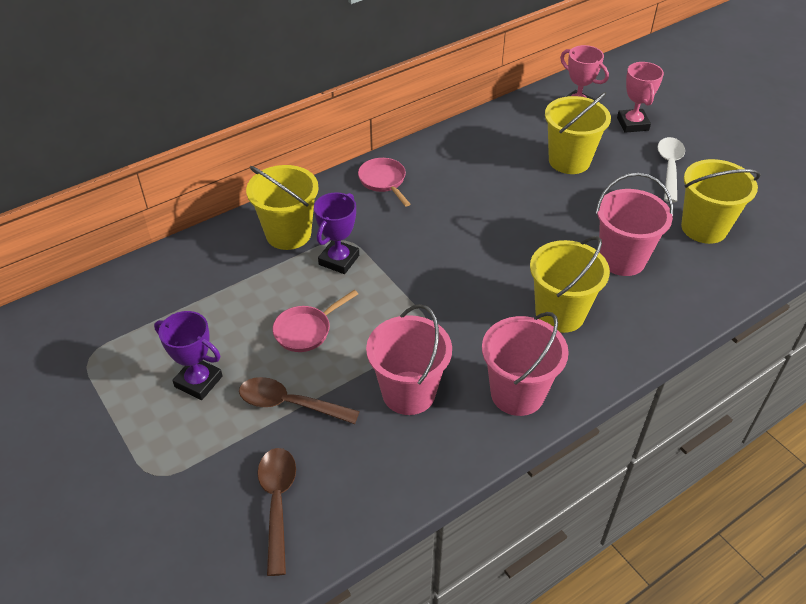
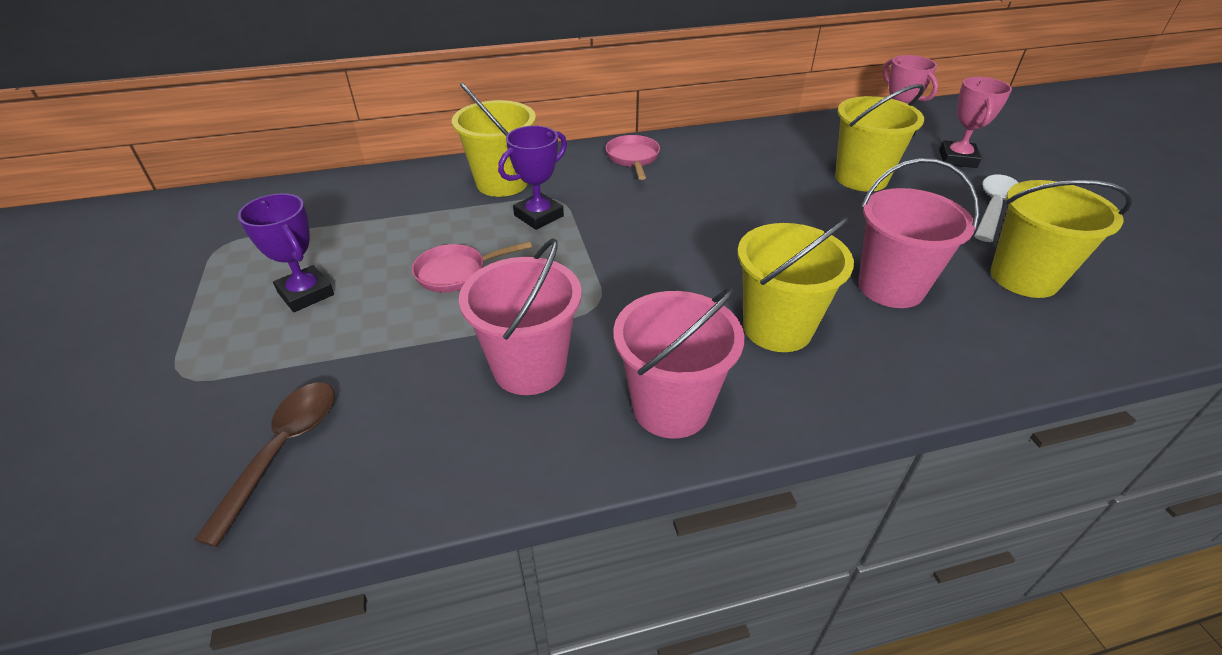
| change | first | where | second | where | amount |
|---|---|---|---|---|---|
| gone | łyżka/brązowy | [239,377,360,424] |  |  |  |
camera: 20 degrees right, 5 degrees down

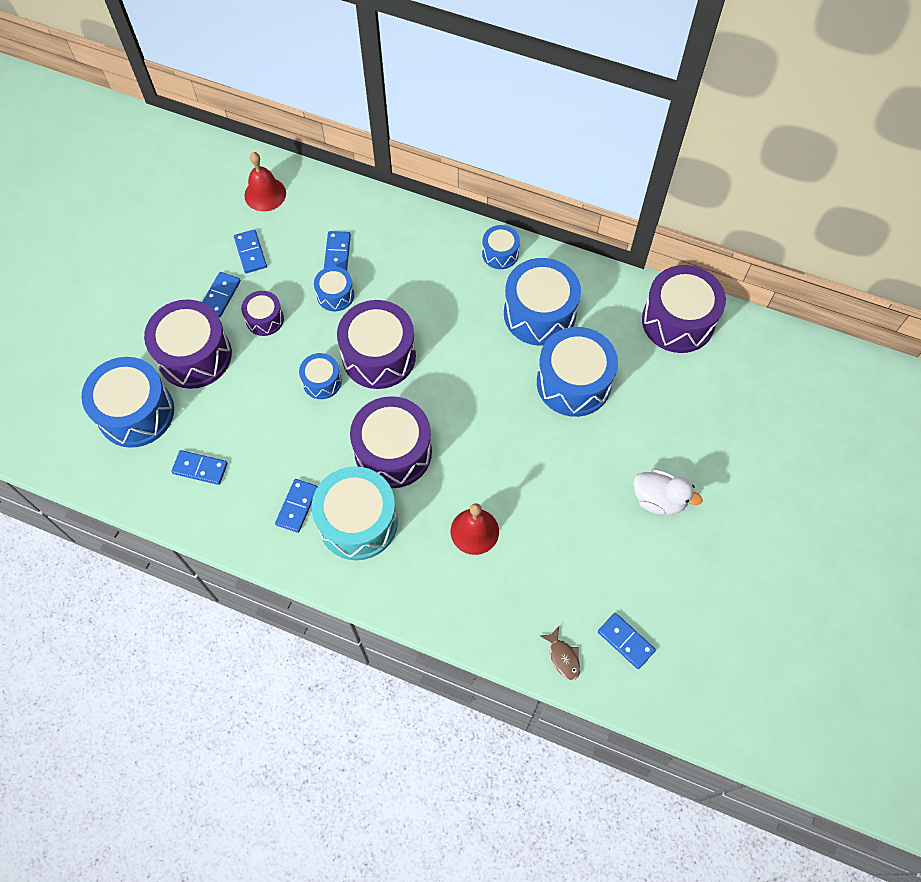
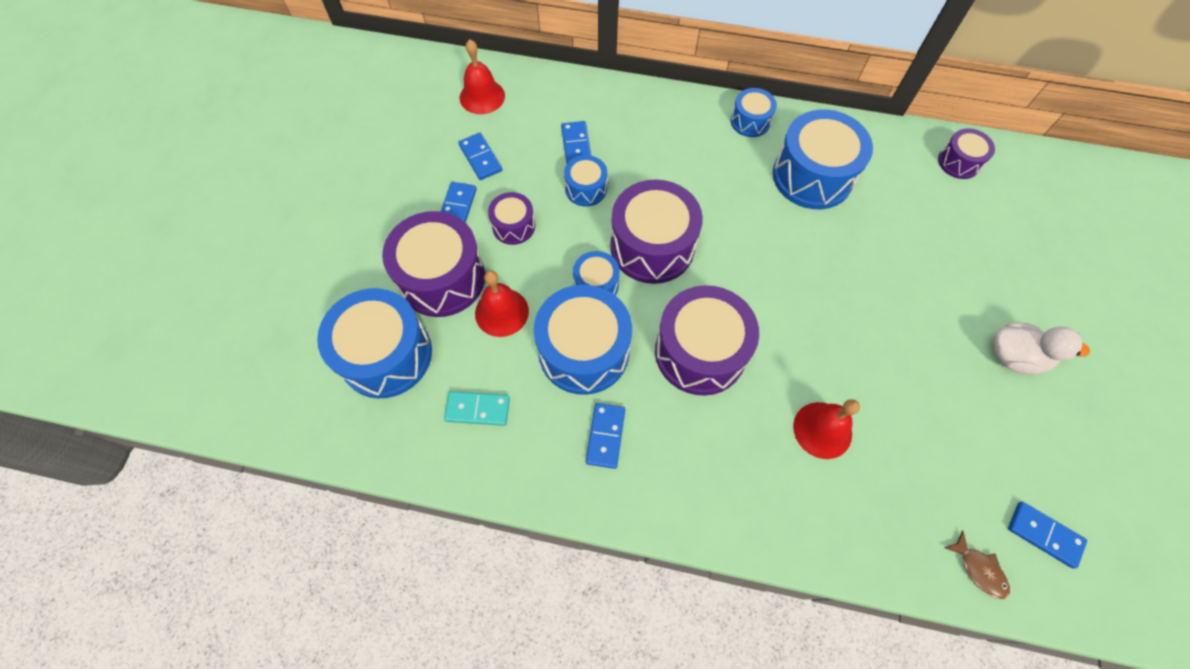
| change | first | where | second | where | amount |
|---|---|---|---|---|---|
| gone | bęben/turkusowy | [312,466,398,560] |  |  |  |
| new |  |  | dzwonek/czerwony | [475,270,529,337] |  |
| shifted | bęben/niebieski | [537,327,618,417] |  | [534,285,632,395] |  |
| repainted | kostka domina/niebieski | [171,450,228,485] | kostka domina/turkusowy | [444,391,510,426] |  |
| scaled | bęben/fioletowy | [642,265,726,353] |  | [938,128,995,179] | x0.52 |
camera: 10 degrees left, 0 degrees up

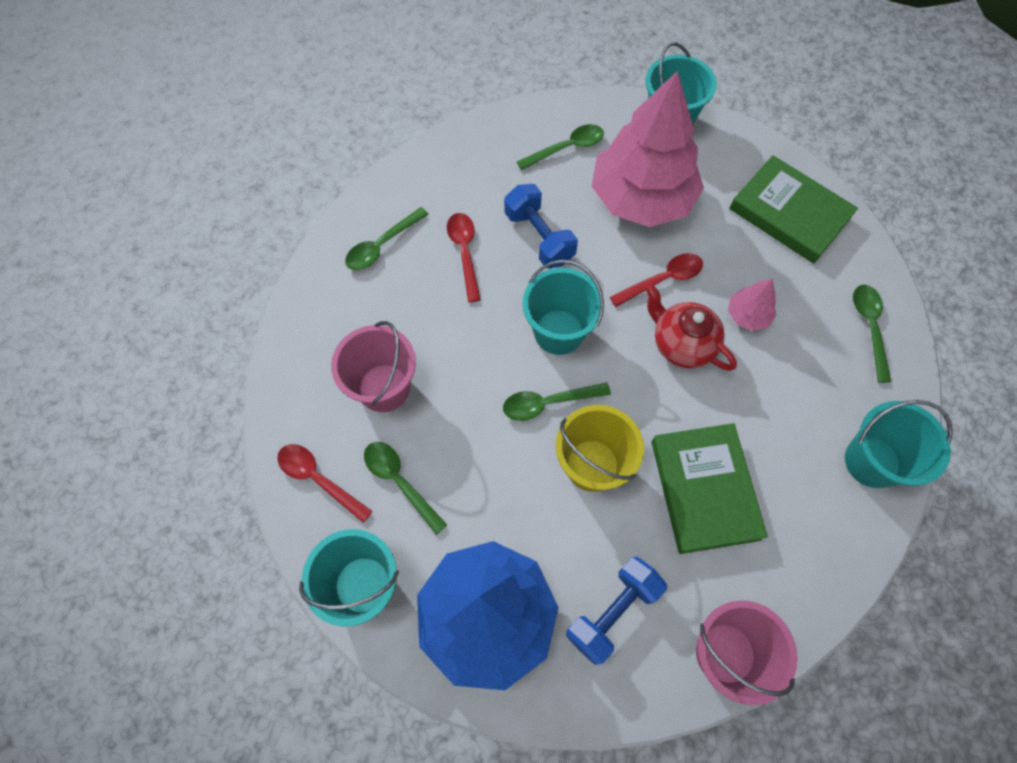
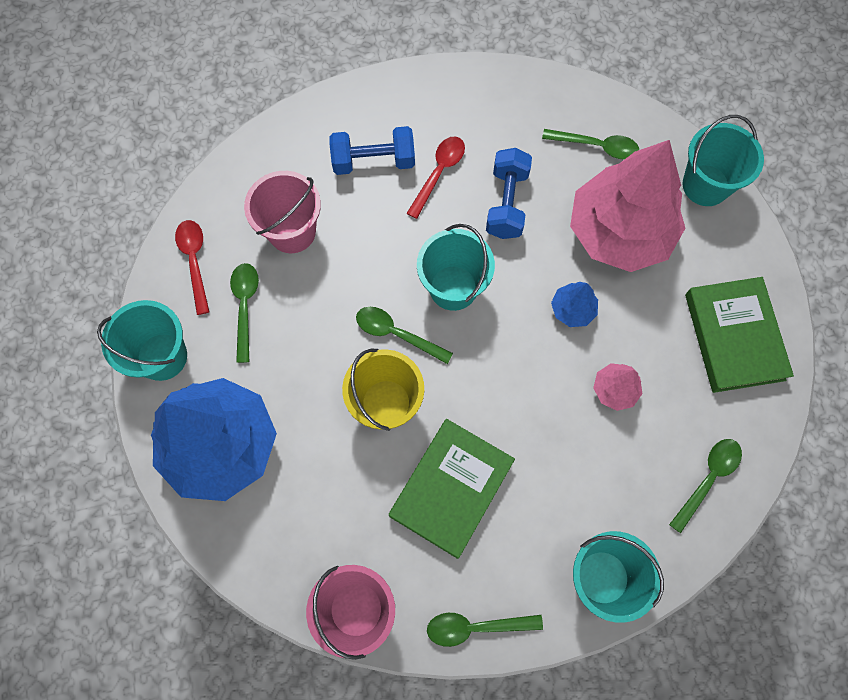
| change | first | where | second | where | amount |
|---|---|---|---|---|---|
| gone | imbryk/czerwony | [645,284,737,371] |  |  |  |
| shifted | łyżka/zielony | [345,207,429,270] |  | [427,613,543,647] |  |
| shifted | hantel/niebieski | [566,557,667,665] |  | [330,126,415,175] |  |
| swapped | łyżka/czerwony | [610,253,703,307] | drzewko/niebieski | [551,282,598,327] |  |
camera: 40 degrees right, 5 degrees up

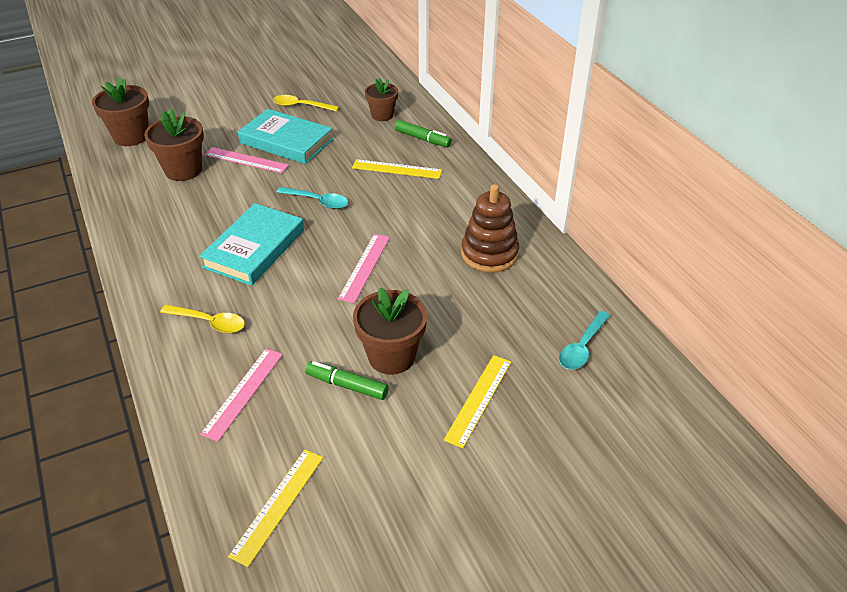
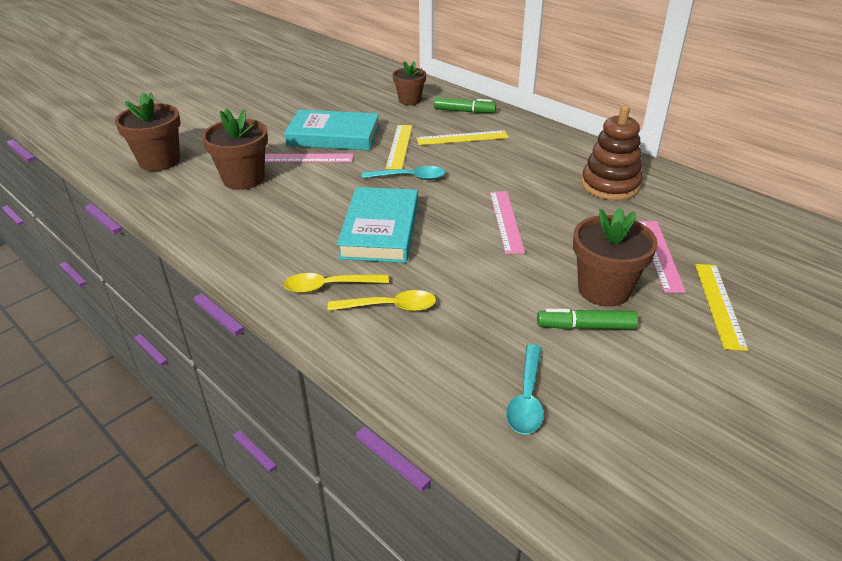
| change | first | where | second | where | amount |
|---|---|---|---|---|---|
| shifted | linijka/różowy | [200,348,283,442] |  | [638,221,686,293] |  |
| shifted | linijka/żółty | [228,450,323,567] |  | [386,125,412,170] |  |
| shifted | łyżka/żółty | [273,95,339,112] |  | [284,273,389,293] |  |
| shifted | łyżka/turkusowy | [559,311,610,370] |  | [506,344,544,434] |  |
camera: 20 degrees left, 5 degrees down

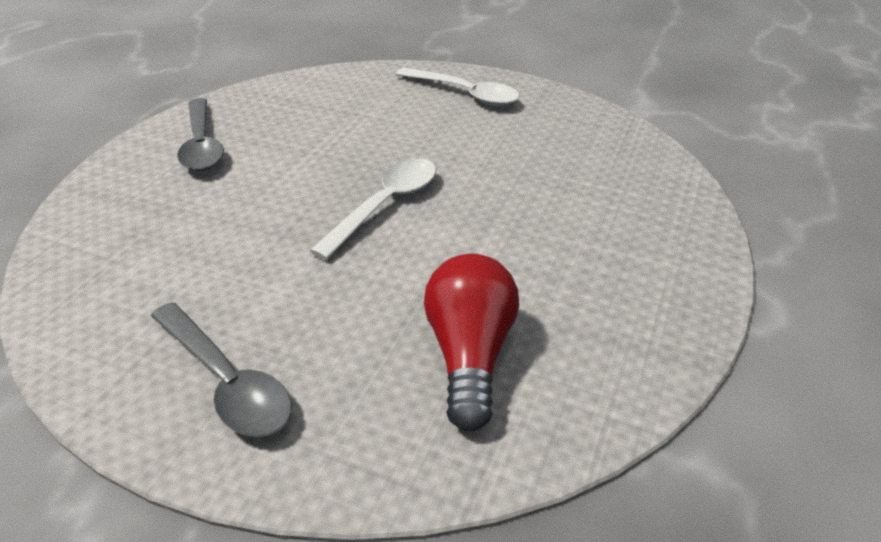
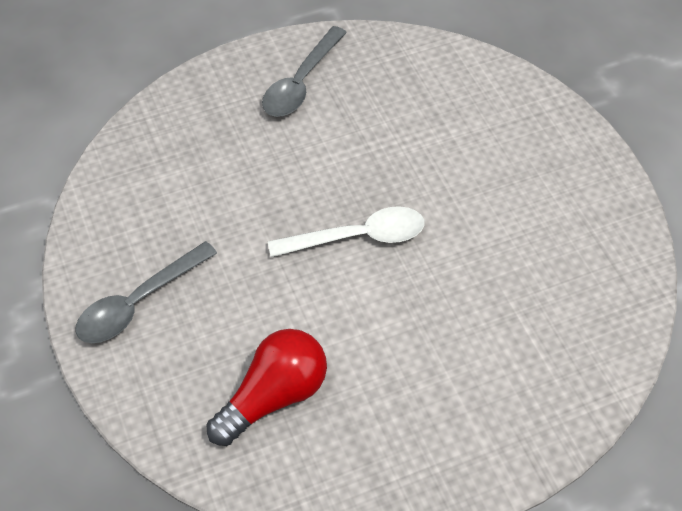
| change | first | where | second | where | amount |
|---|---|---|---|---|---|
| gone | łyżka/biały | [396,67,520,106] |  |  |  |
| rotated | łyżka/szary | [151,302,292,437] |  | [76,241,217,343] | 45 degrees clockwise |
camera: 45 degrees right, 15 degrees up

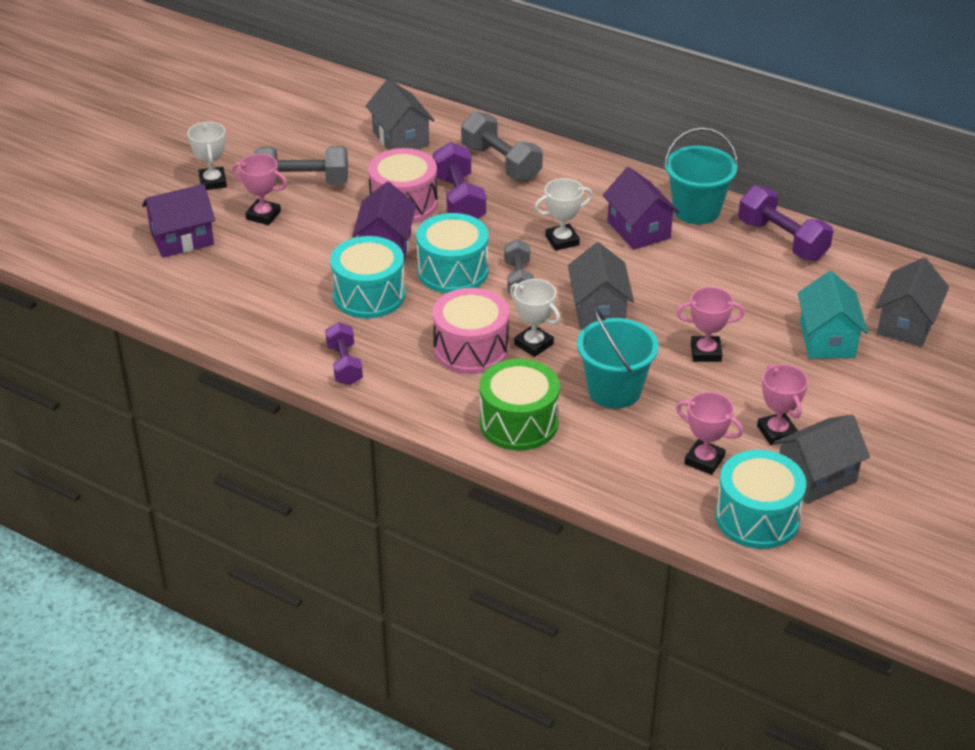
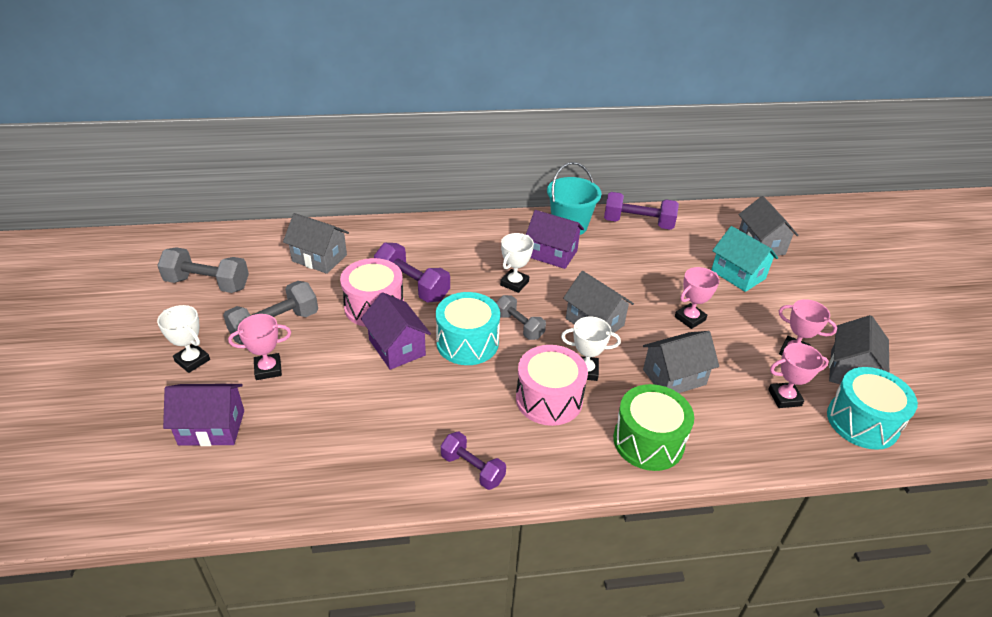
| change | first | where | second | where | amount |
|---|---|---|---|---|---|
| gone | bęben/turkusowy | [330,236,405,318] |  |  |  |
| shifted | hantel/szary | [461,111,543,182] |  | [157,247,249,293] |  |
| swapped | wiadro/turkusowy | [577,308,659,408] | domek/szary | [643,331,719,393] |  |
| rotated | domek/fioletowy | [142,184,215,258] |  | [163,384,244,446] | 60 degrees clockwise |
camera: 40 degrees left, 0 degrees up

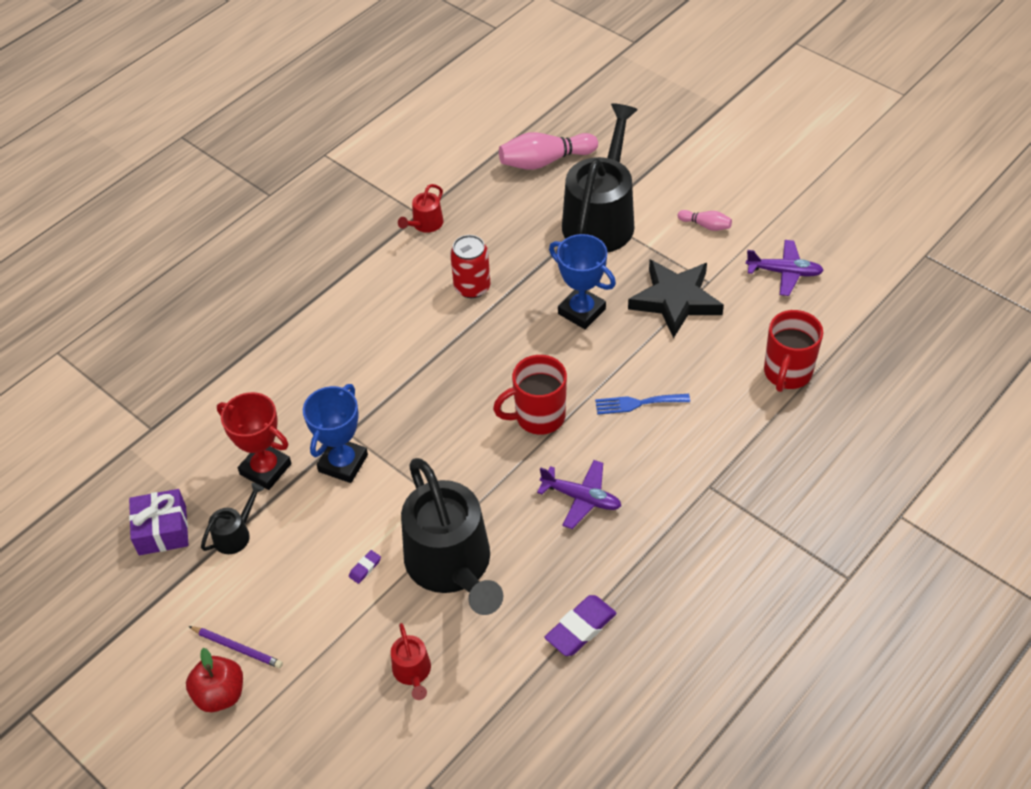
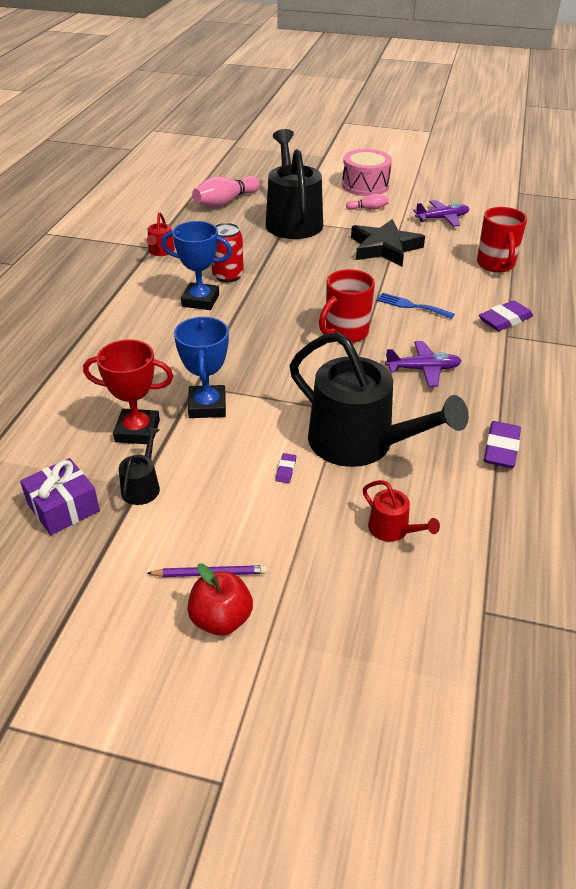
| change | first | where | second | where | amount |
|---|---|---|---|---|---|
| new |  |  | bęben/różowy | [342,149,392,196] |  |
| new |  |  | gumka do mazania/fioletowy | [479,300,533,331] |  |
| shifted | puchar/niebieski | [549,234,616,329] |  | [161,221,232,310] |  |
| rotated | widelec/niebieski | [595,394,690,415] |  | [377,293,455,319] | 60 degrees clockwise |
camera: 30 degrees left, 10 degrees down

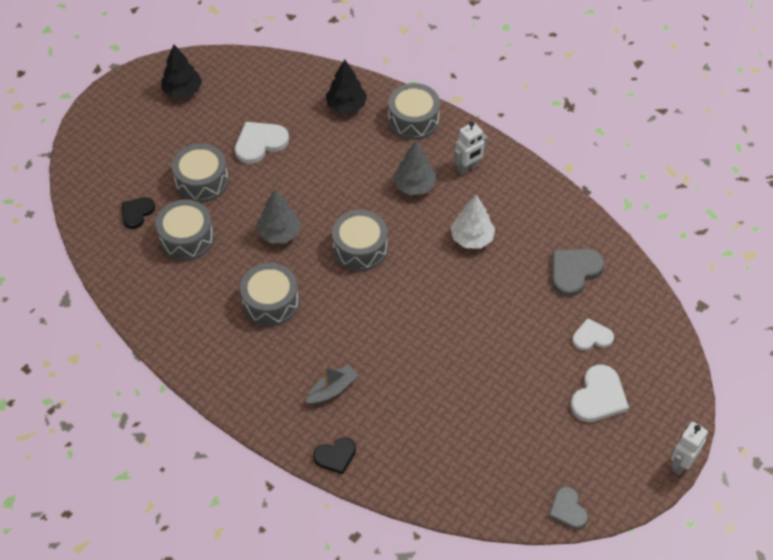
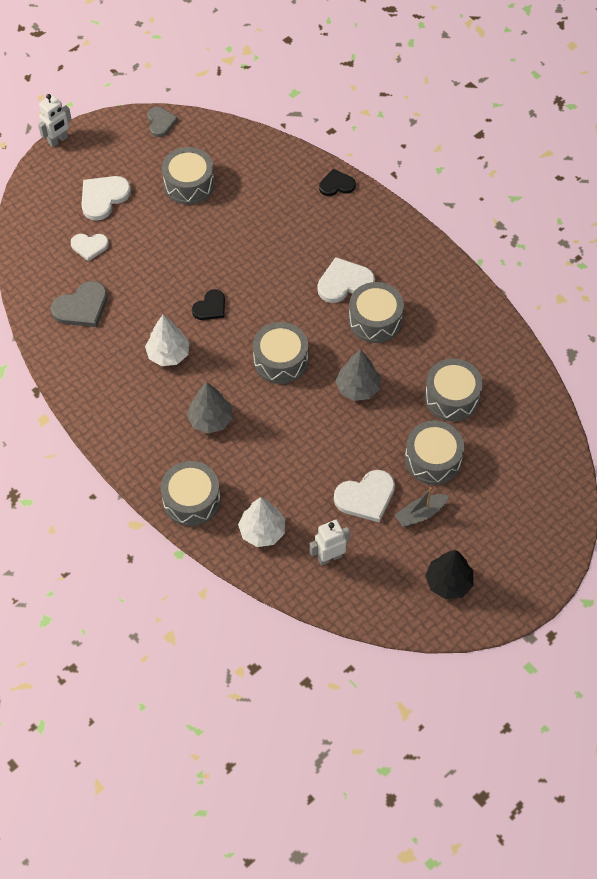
| change | first | where | second | where | amount |
|---|---|---|---|---|---|
| new |  |  | bęben/szary | [162,147,215,205] |  |
| new |  |  | serce/biały | [317,257,375,303] |  |
| shifted | serce/czarny | [122,197,155,229] |  | [192,289,225,320] |  |
| shifted | łódka/szary | [306,365,359,405] |  | [395,487,449,527] |  |
| shifted | robot/biały | [454,121,488,175] |  | [310,520,350,566] |  |
| repainted | drzewko/czarny | [326,59,367,113] | drzewko/biały | [238,497,285,547] |  |
camera: 170 degrees left, 5 degrees up

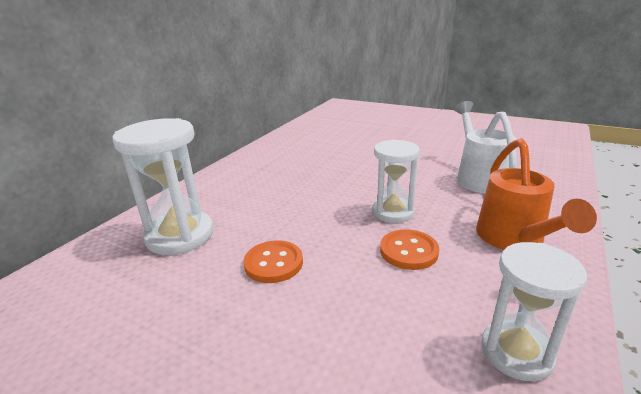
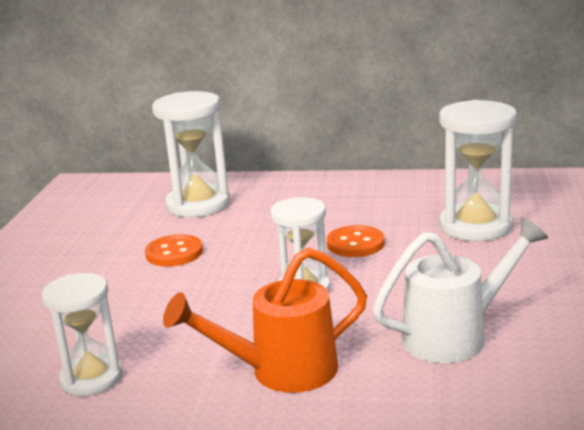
| change | first | where | second | where | amount |
|---|---|---|---|---|---|
| new |  |  | klepsydra/biały | [439,100,517,241] |  |
| shifted | guzik/pomarańczowy | [380,229,439,270] |  | [327,225,384,257] |  |
camera: 70 degrees right, 5 degrees down

